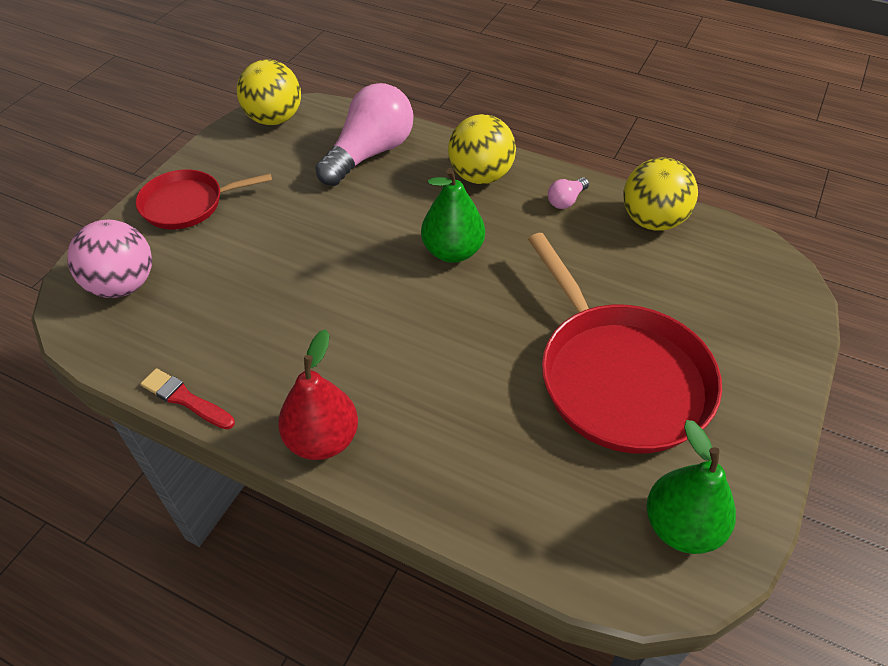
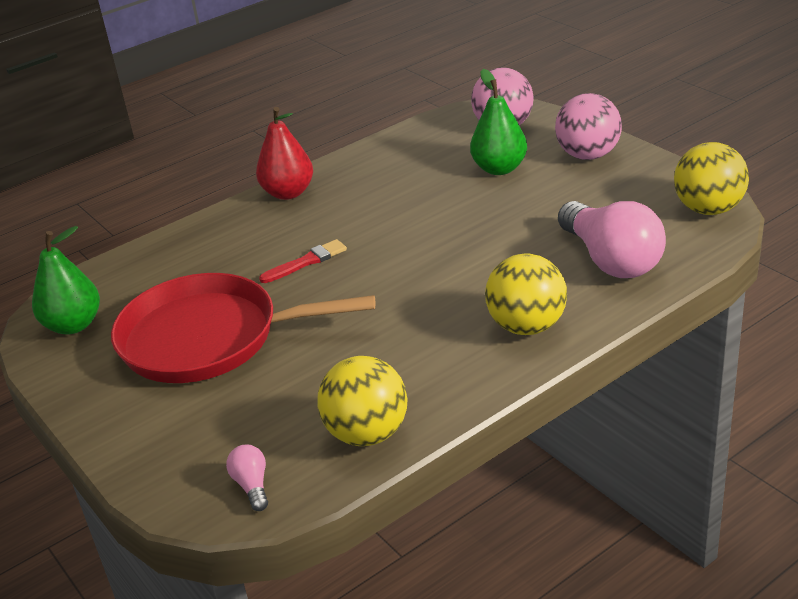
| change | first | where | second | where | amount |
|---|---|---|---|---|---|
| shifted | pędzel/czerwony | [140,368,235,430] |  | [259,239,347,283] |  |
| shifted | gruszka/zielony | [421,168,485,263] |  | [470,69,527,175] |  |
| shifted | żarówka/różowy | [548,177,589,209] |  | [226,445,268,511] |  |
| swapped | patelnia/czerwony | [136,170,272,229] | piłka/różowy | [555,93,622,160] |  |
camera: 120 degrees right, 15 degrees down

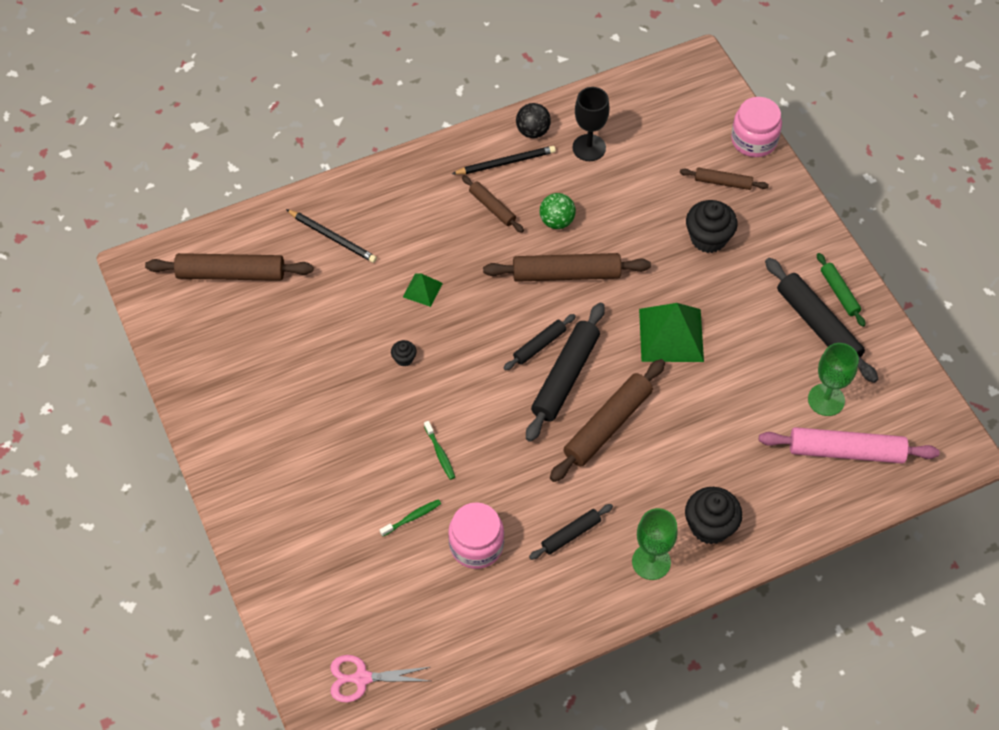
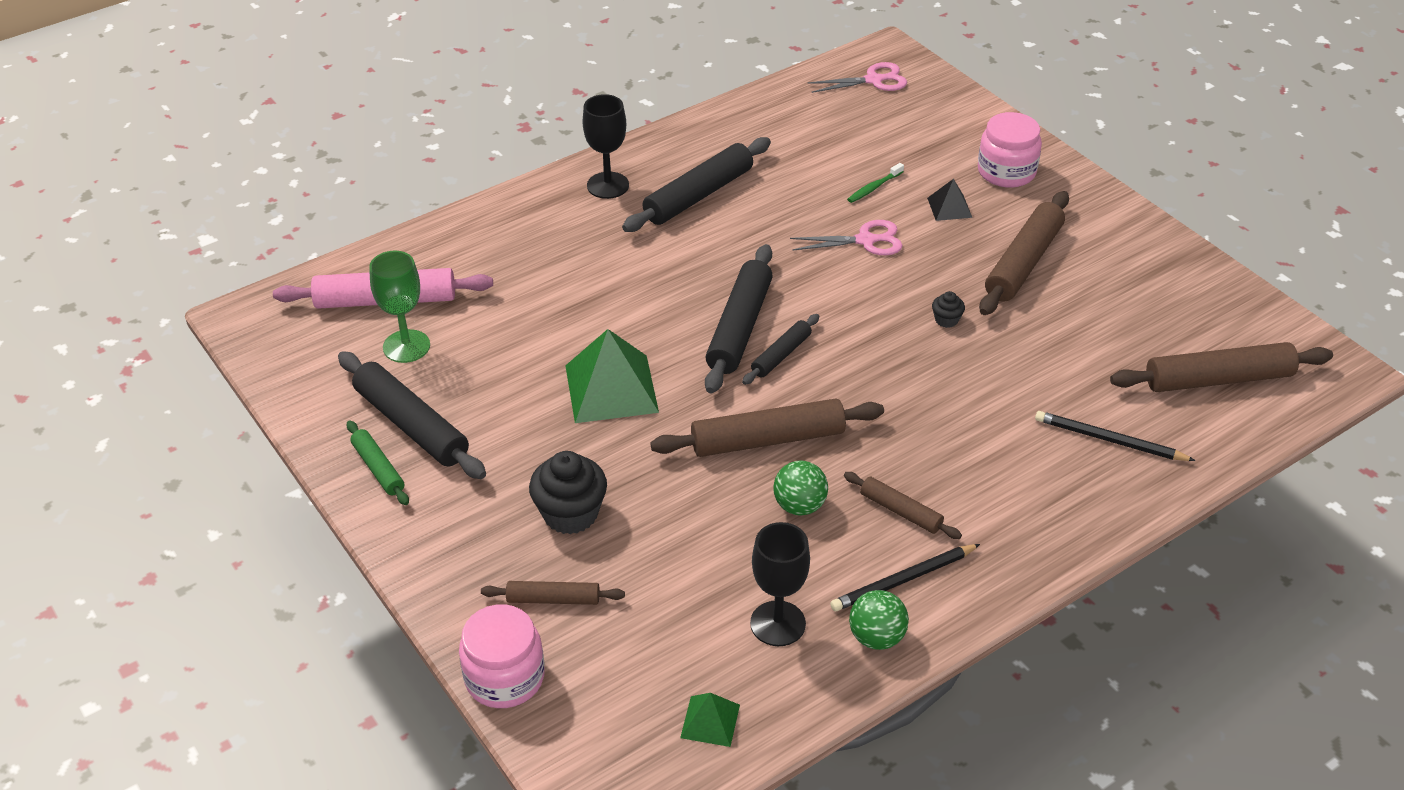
| change | first | where | second | where | amount |
|---|---|---|---|---|---|
| gone | muffinka/czarny | [685,487,742,545] |  |  |  |
| new |  |  | piramida/czarny | [927,179,972,221] |  |
| shifted | piramida/zielony | [403,273,443,307] |  | [680,693,740,747] |  |
| shifted | słoik/różowy | [448,502,504,569] |  | [978,112,1042,188] |  |
| shifted | wałek do ciasta/brązowy | [550,359,665,482] |  | [979,191,1069,315] |  |
| swapped | szczoteczka do zębów/zielony | [424,421,455,480] | nożyczki/różowy | [790,220,903,255] |  |
| repainted | piłka/czarny | [516,103,551,138] | piłka/zielony | [849,590,909,650] |  |
| repainted | kielich/zielony | [632,508,678,580] | kielich/czarny | [583,94,629,199] |  |
| scaled | wałek do ciasta/czarny | [529,504,613,560] |  | [622,137,771,232] | x1.81 |
camera: 170 degrees right, 15 degrees down

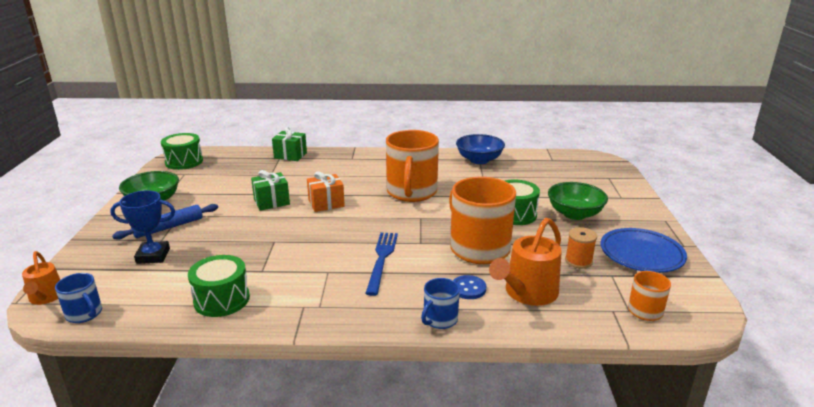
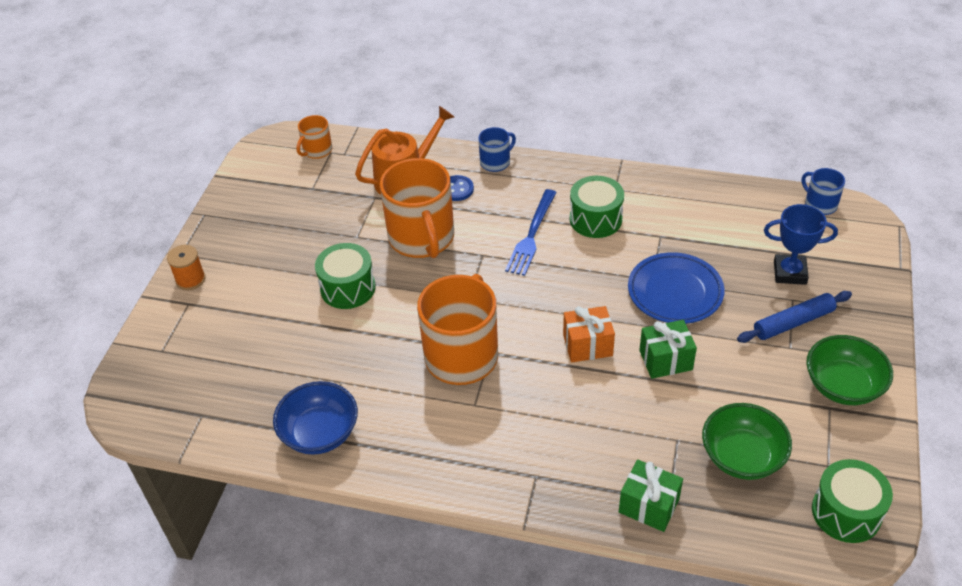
| change | first | where | second | where | amount |
|---|---|---|---|---|---|
| gone | konewka/pomarańczowy | [22,251,60,305] |  |  |  |
| shifted | bęben/zielony | [188,255,250,317] |  | [570,176,624,238] |  |
| shifted | miska/zielony | [548,182,608,220] |  | [702,403,792,480] |  |
| shifted | szpulka/pomarańczowy | [565,227,597,269] |  | [167,245,206,290] |  |
| shifted | talerz/niebieski | [601,228,687,273] |  | [628,252,725,324] |  |
camera: 165 degrees left, 20 degrees up

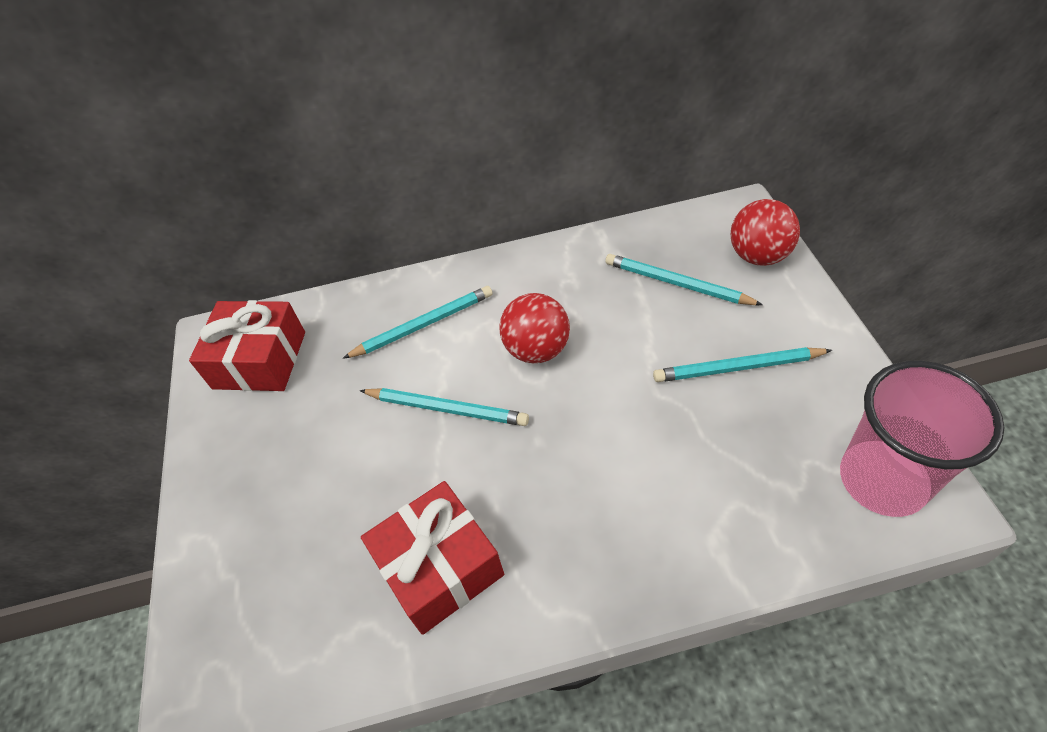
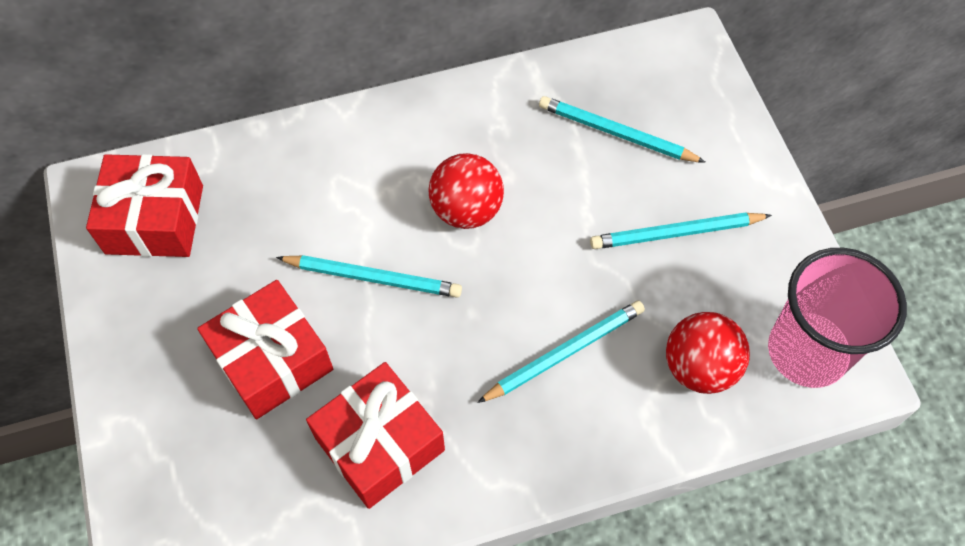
| change | first | where | second | where | amount |
|---|---|---|---|---|---|
| new |  |  | prezent/czerwony | [197,280,333,419] |  |
| shifted | ołówek/turkusowy | [342,286,493,359] |  | [477,300,645,403] |  |
| shifted | piłka/czerwony | [731,199,800,266] |  | [666,312,750,394] |  |
camera: 10 degrees left, 10 degrees up

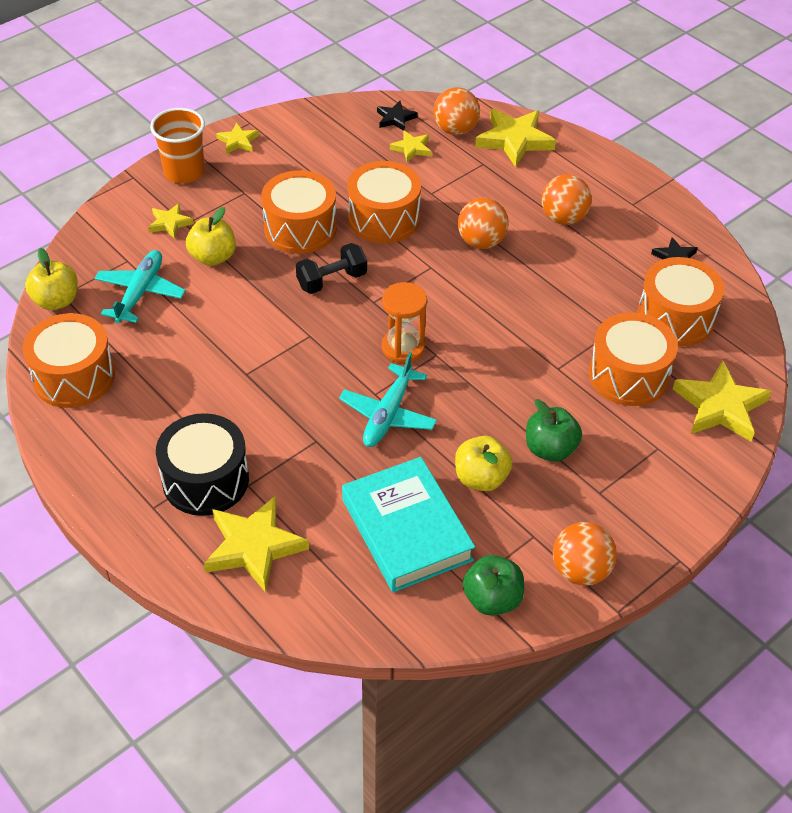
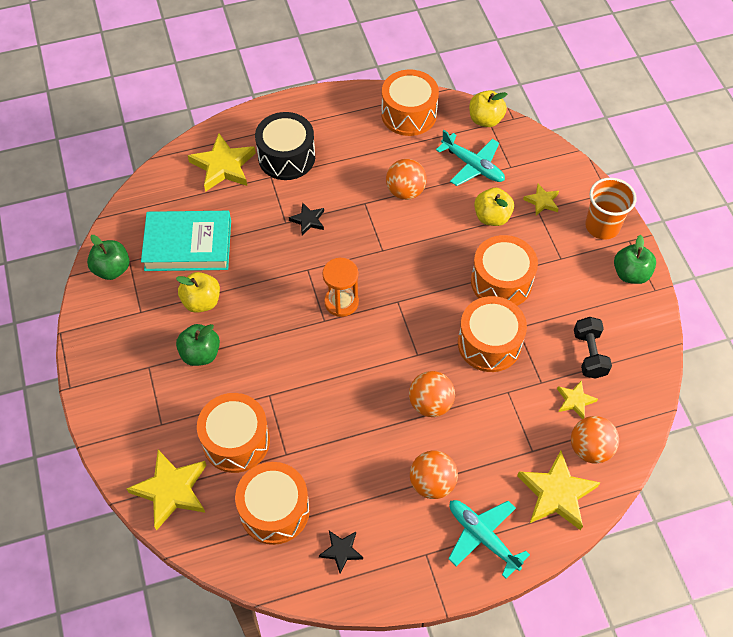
| change | first | where | second | where | amount |
|---|---|---|---|---|---|
| shifted | hantel/czarny | [296,243,367,294] |  | [574,317,612,379] |  |
| shifted | samolot/turkusowy | [339,352,437,447] |  | [448,500,530,579] |  |
| shifted | gwiazda/czarny | [377,101,418,131] |  | [289,203,324,235] |  |
| shifted | piłka/pomarańczowy | [553,522,617,586] |  | [386,159,427,200] |  |
| swapped | gwiazda/żółty | [216,123,259,154] | jabłko/zielony | [614,235,656,284] |  |
camera: 115 degrees right, 10 degrees up

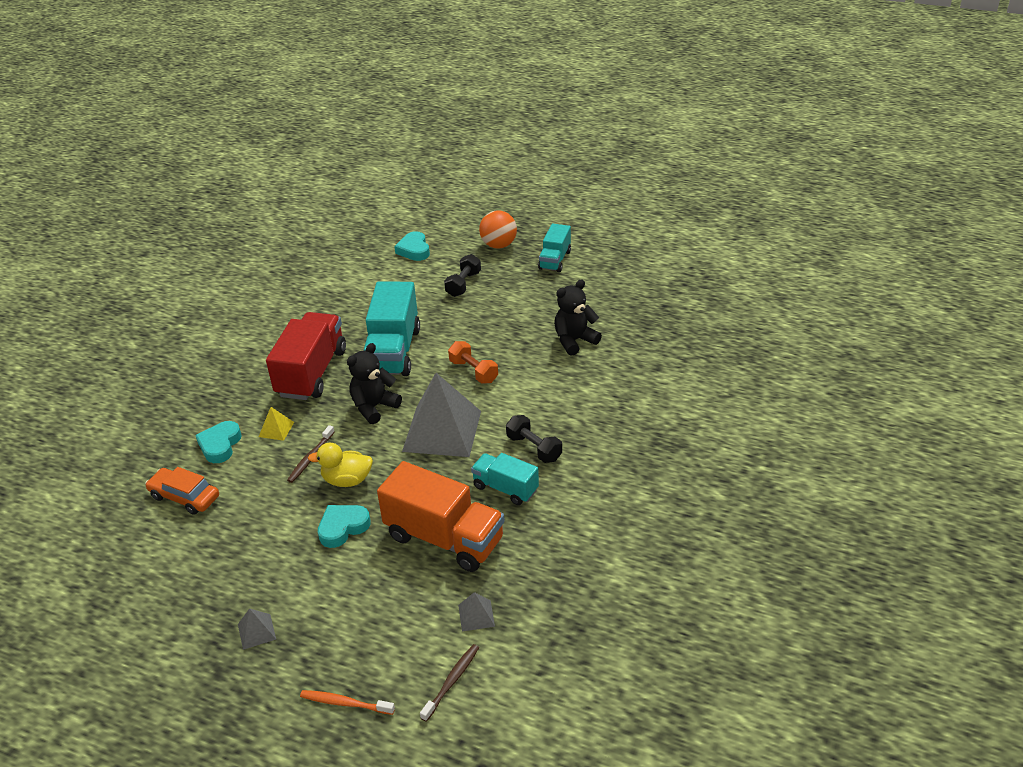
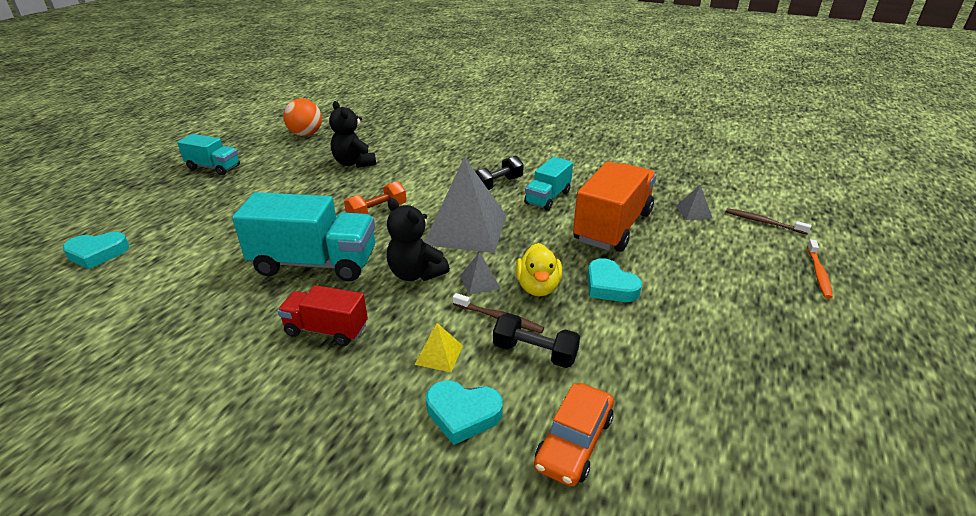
| change | first | where | second | where | amount |
|---|---|---|---|---|---|
| shifted | piramida/szary | [238,608,276,650] |  | [460,252,500,295] |  |
| shifted | hantel/czarny | [444,254,481,297] |  | [493,313,580,368] |  |
| shifted | piłka/pomarańczowy | [479,210,517,249] |  | [283,98,322,136] |  |
| scaled | ciężarówka/czerwony | [266,312,346,400] |  | [278,285,368,346] | x0.57 |
camera: 90 degrees left, 5 degrees down

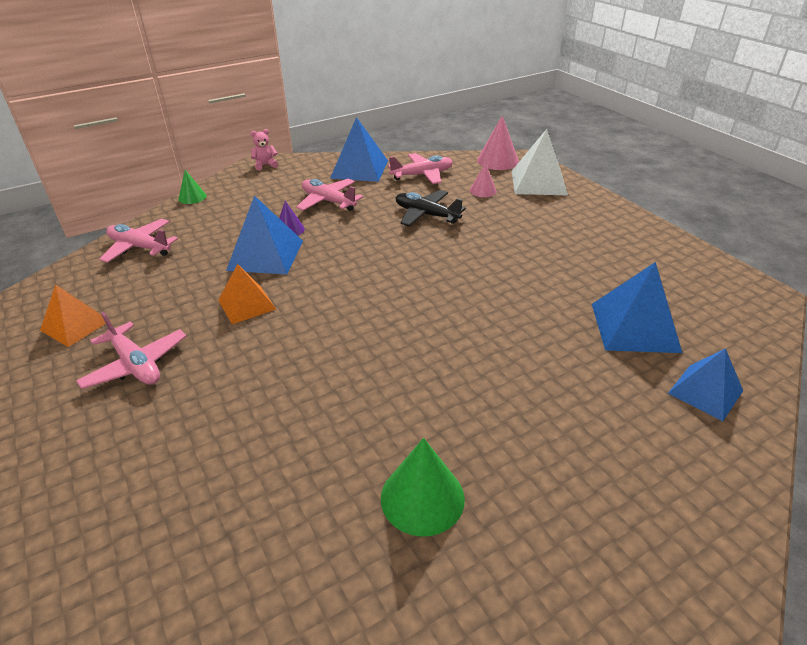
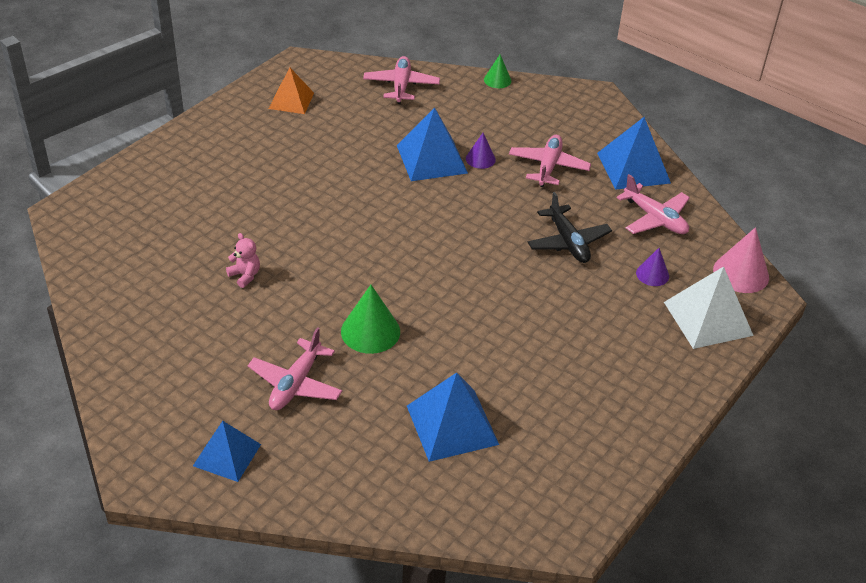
| change | first | where | second | where | amount |
|---|---|---|---|---|---|
| gone | piramida/pomarańczowy | [218,264,276,324] |  |  |  |
| shifted | samolot/różowy | [76,312,186,389] |  | [248,327,342,410] |  |
| shifted | miś/różowy | [250,129,278,170] |  | [226,233,260,288] |  |
| shifted | stożek/zielony | [381,438,465,537] |  | [341,285,400,354] |  |
| shifted | piramida/niebieski | [668,348,743,421] |  | [193,421,261,482] |  |
| repainted | stożek/różowy | [470,163,497,197] | stożek/fioletowy | [636,248,669,286] |  |
| rotated | samolot/czarny | [396,190,466,226] |  | [528,192,612,263] | 150 degrees clockwise |
camera: 65 degrees right, 5 degrees up

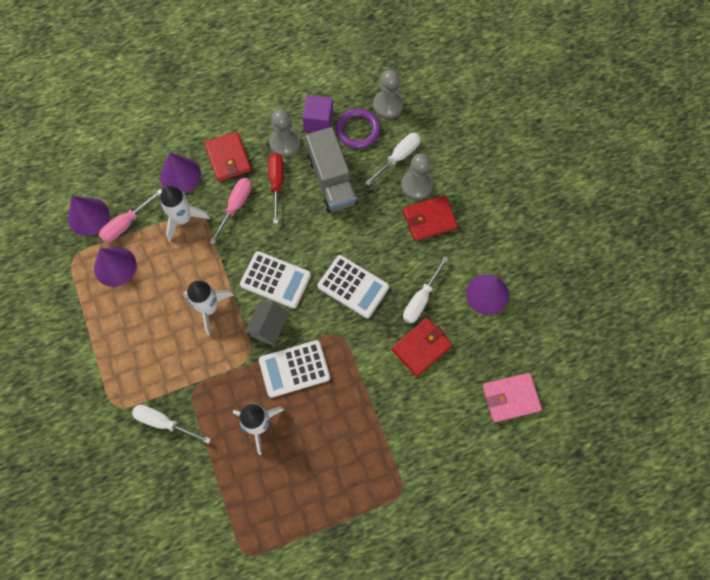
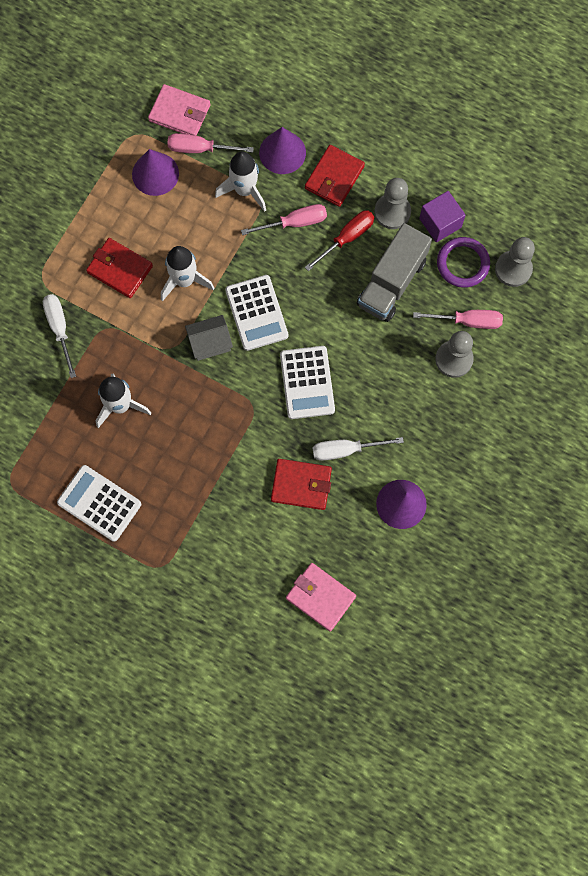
| change | first | where | second | where | amount |
|---|---|---|---|---|---|
| shifted | kalkulator/biały | [259,340,330,398] |  | [57,465,141,542] |  |
| shifted | portfel/czerwony | [403,195,458,241] |  | [86,238,153,298] |  |
| swapped | stożek/fioletowy | [68,196,110,236] | portfel/różowy | [148,84,210,136] |  |
| repainted | śrubokręt/biały | [365,133,421,186] | śrubokręt/różowy | [413,310,503,329] |  |
camera: 50 degrees right, 5 degrees up

